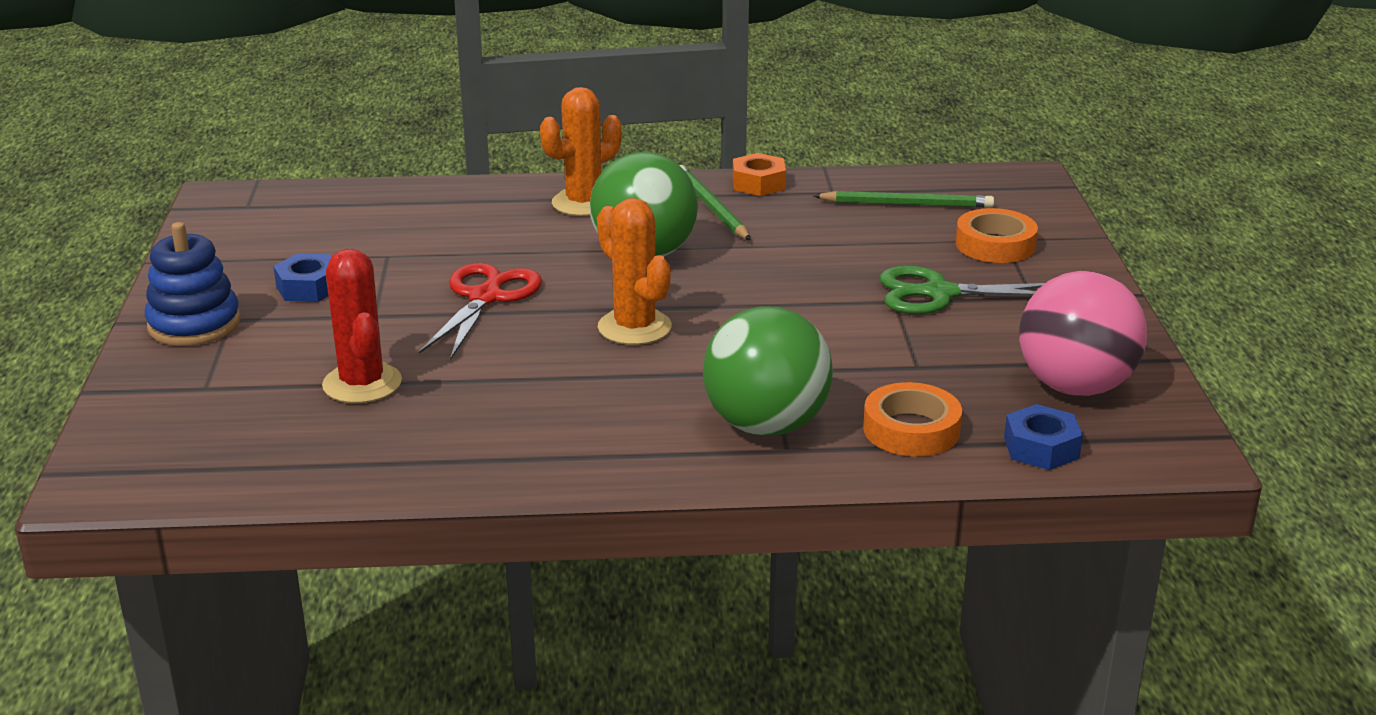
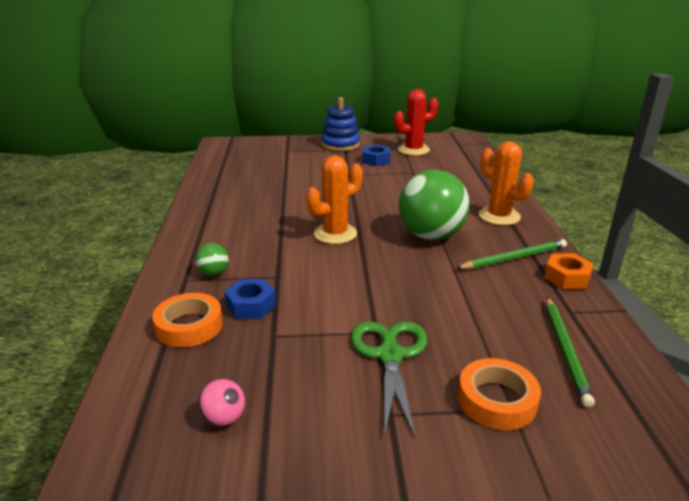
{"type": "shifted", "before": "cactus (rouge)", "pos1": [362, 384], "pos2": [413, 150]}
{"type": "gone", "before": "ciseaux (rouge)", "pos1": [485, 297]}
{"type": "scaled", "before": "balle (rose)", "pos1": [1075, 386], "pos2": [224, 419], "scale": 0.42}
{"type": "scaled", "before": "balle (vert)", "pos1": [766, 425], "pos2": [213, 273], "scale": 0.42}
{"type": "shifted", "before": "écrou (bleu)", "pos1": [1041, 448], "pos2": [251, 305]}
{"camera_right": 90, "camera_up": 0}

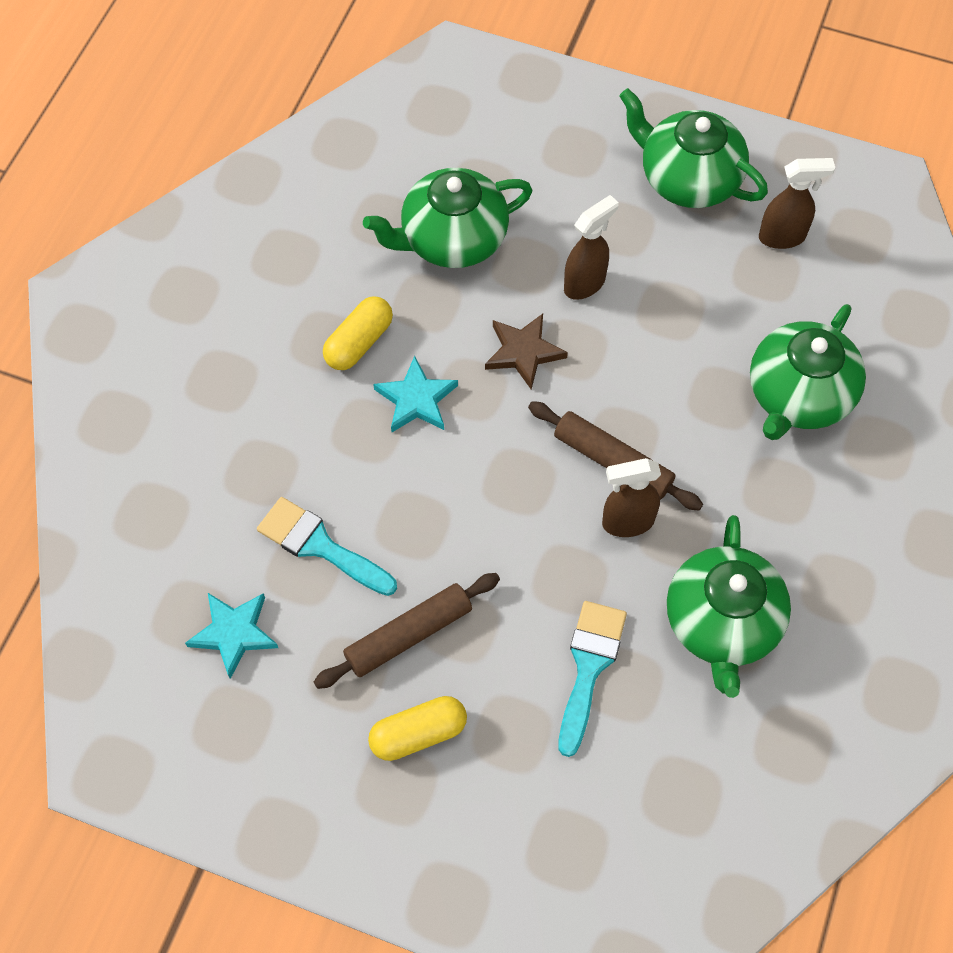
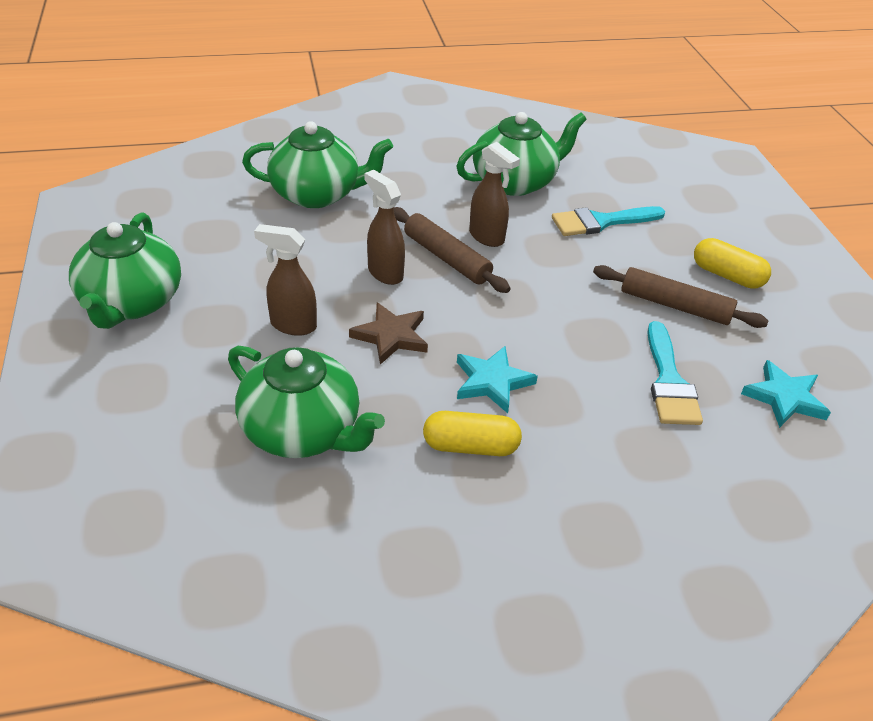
{"type": "shifted", "before": "vaporisateur (marron)", "pos1": [782, 237], "pos2": [385, 273]}
{"type": "rotated", "before": "rouleau à pâtisserie (marron)", "pos1": [612, 462], "pos2": [447, 258], "turn": -45}
{"camera_right": -125, "camera_up": -20}

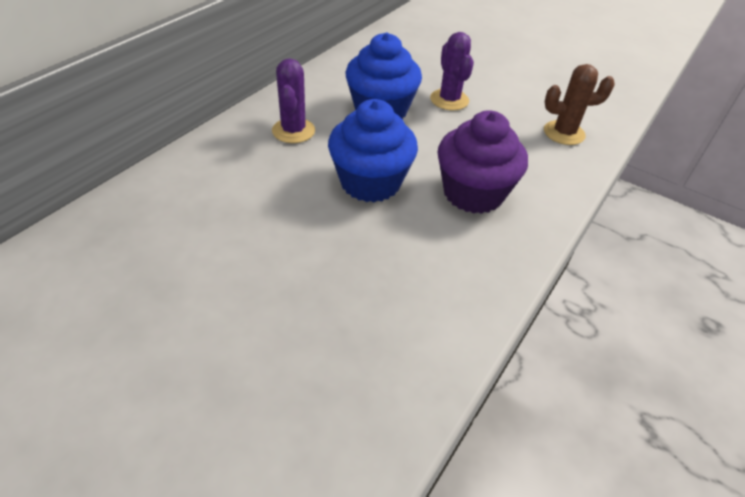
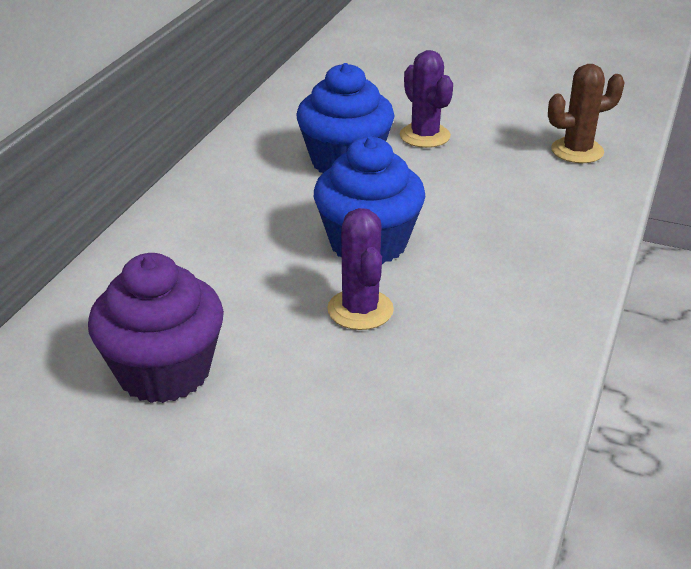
{"type": "shifted", "before": "cactus (violet)", "pos1": [293, 131], "pos2": [360, 310]}
{"type": "shifted", "before": "muffin (violet)", "pos1": [473, 193], "pos2": [164, 372]}
{"camera_right": -10, "camera_up": -10}

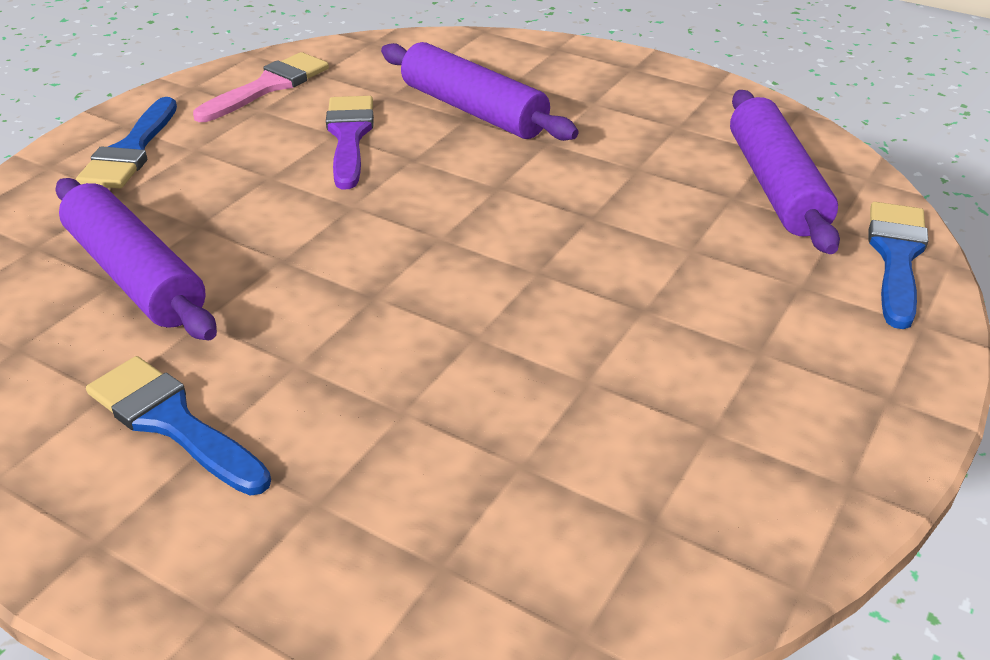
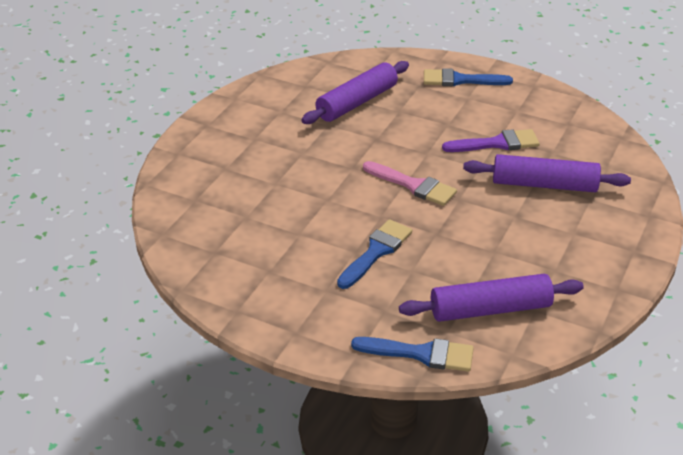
{"type": "rotated", "before": "rouleau à pâtisserie (violet)", "pos1": [473, 110], "pos2": [544, 185], "turn": 60}
{"type": "shifted", "before": "pinceau (rose)", "pos1": [268, 86], "pos2": [413, 185]}
{"type": "shifted", "before": "pinceau (bleu)", "pos1": [172, 422], "pos2": [376, 252]}
{"camera_right": 85, "camera_up": 0}

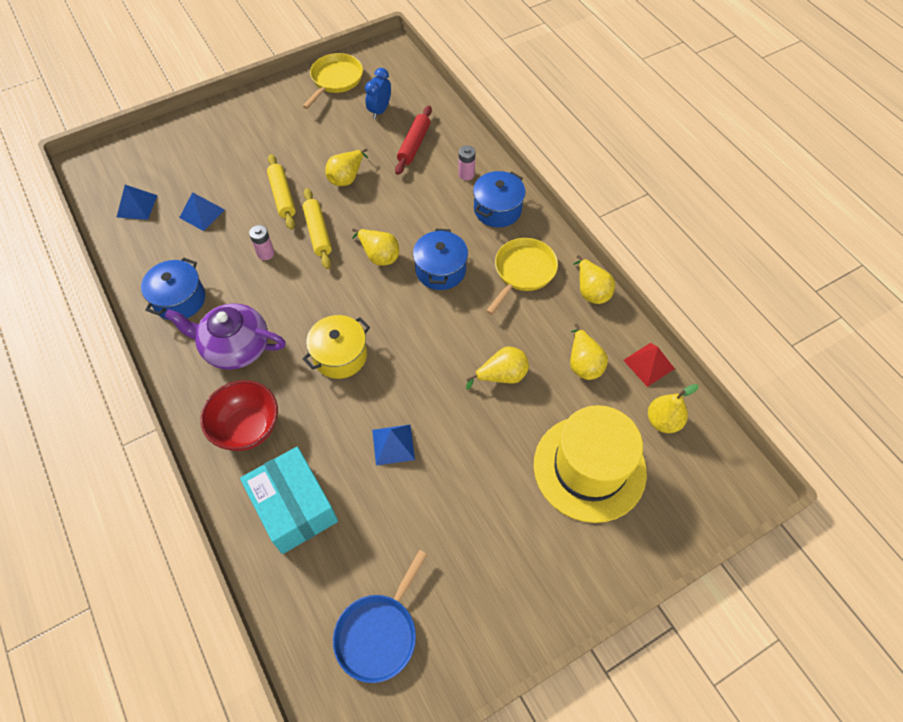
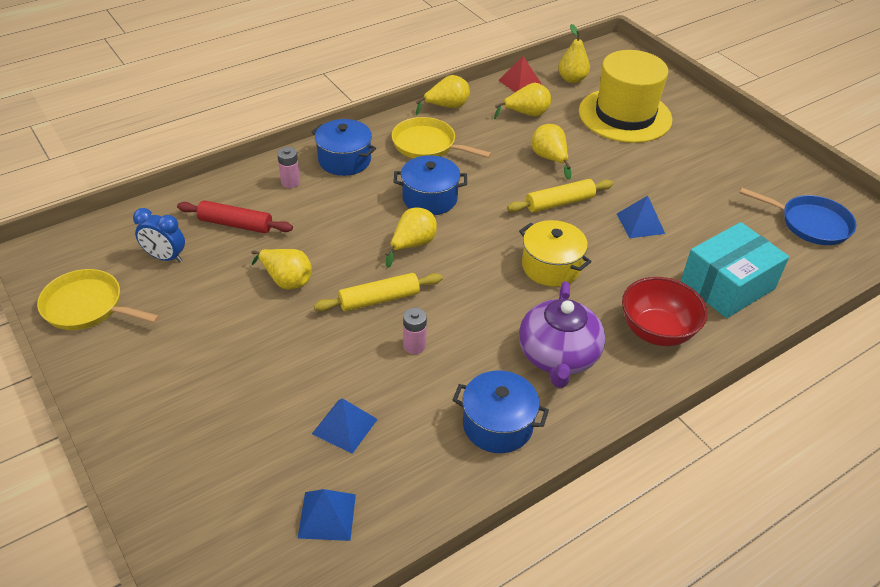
{"type": "shifted", "before": "rouleau à pâtisserie (jaune)", "pos1": [282, 196], "pos2": [559, 203]}
{"camera_right": -95, "camera_up": -15}

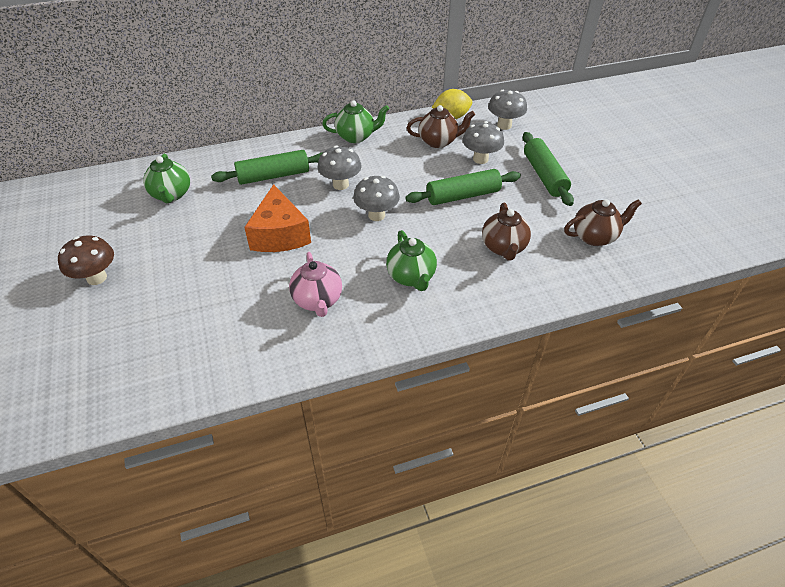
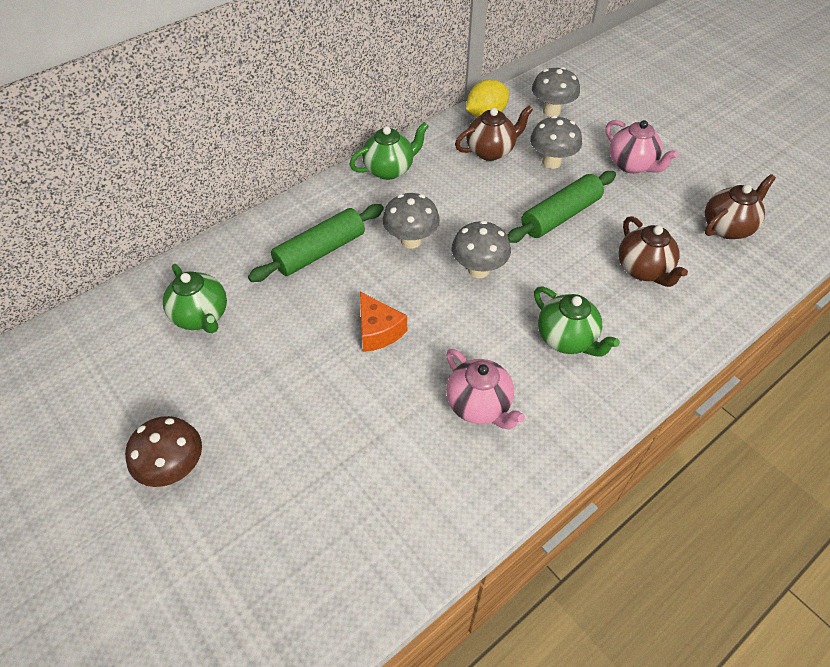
{"type": "swapped", "before": "rouleau à pâtisserie (vert)", "after": "théière (rose)", "pos1": [544, 175], "pos2": [632, 165]}
{"type": "scaled", "before": "fromage (orange)", "pos1": [279, 234], "pos2": [378, 331], "scale": 0.64}
{"camera_right": -20, "camera_up": 5}

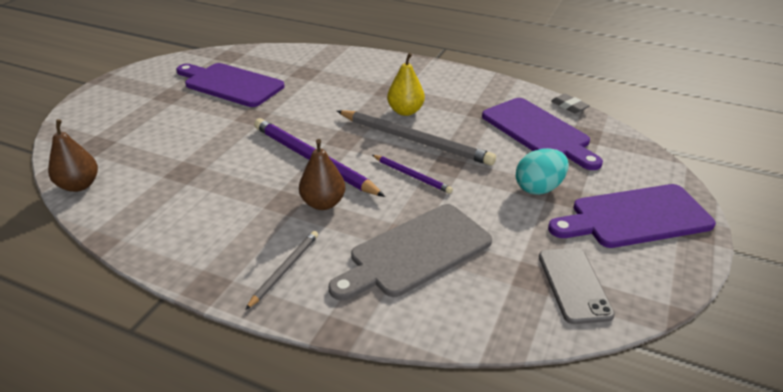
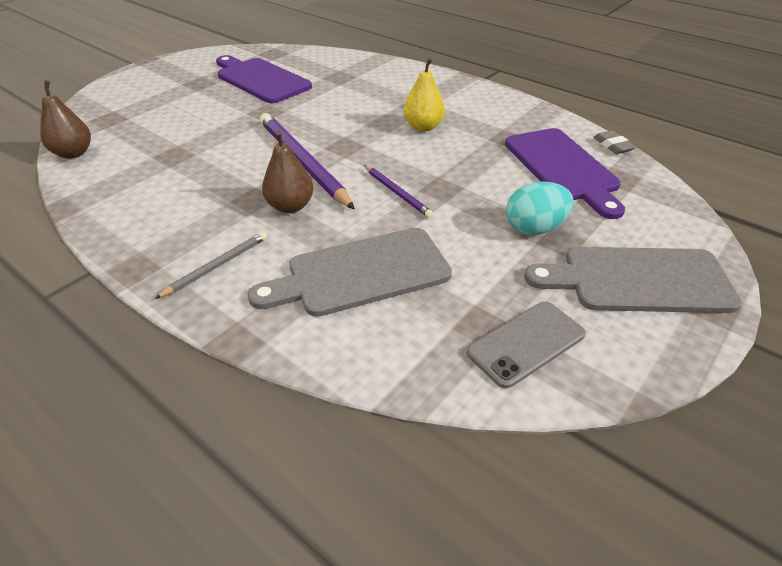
{"type": "gone", "before": "crayon (gris)", "pos1": [414, 140]}
{"type": "repainted", "before": "planche à découper (violet)", "after": "planche à découper (gris)", "pos1": [635, 217], "pos2": [638, 280]}
{"type": "rotated", "before": "téléphone (gris)", "pos1": [574, 285], "pos2": [526, 343], "turn": 45}
{"camera_right": 15, "camera_up": 5}

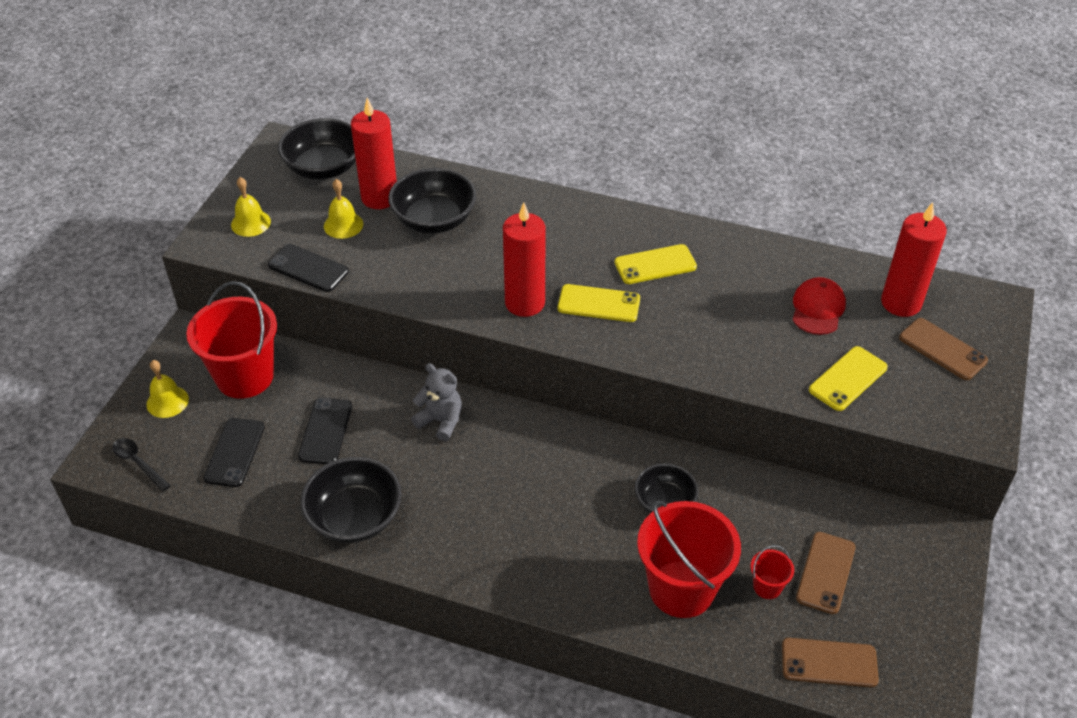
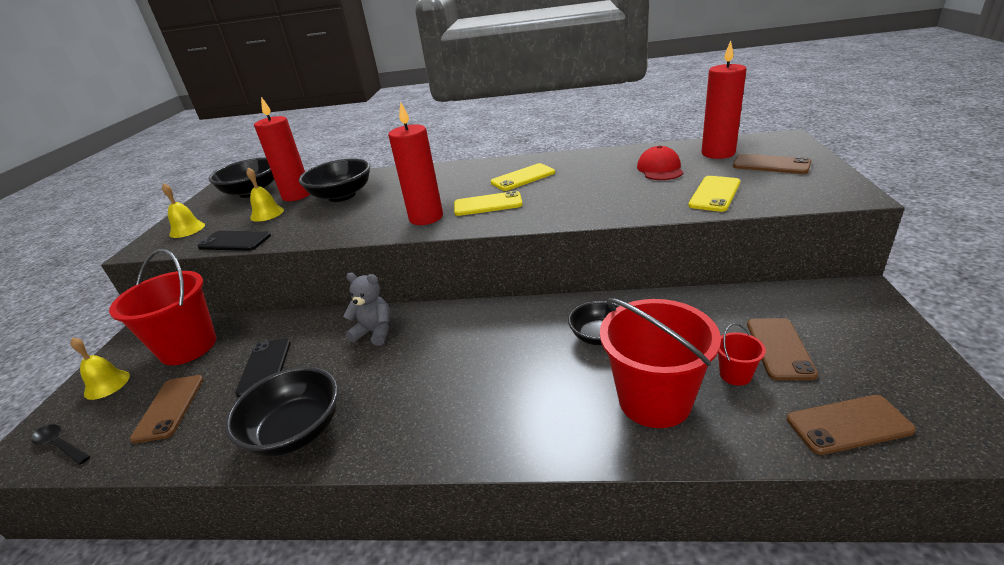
{"type": "repainted", "before": "téléphone (noir)", "after": "téléphone (marron)", "pos1": [234, 452], "pos2": [169, 408]}
{"camera_right": -10, "camera_up": -15}

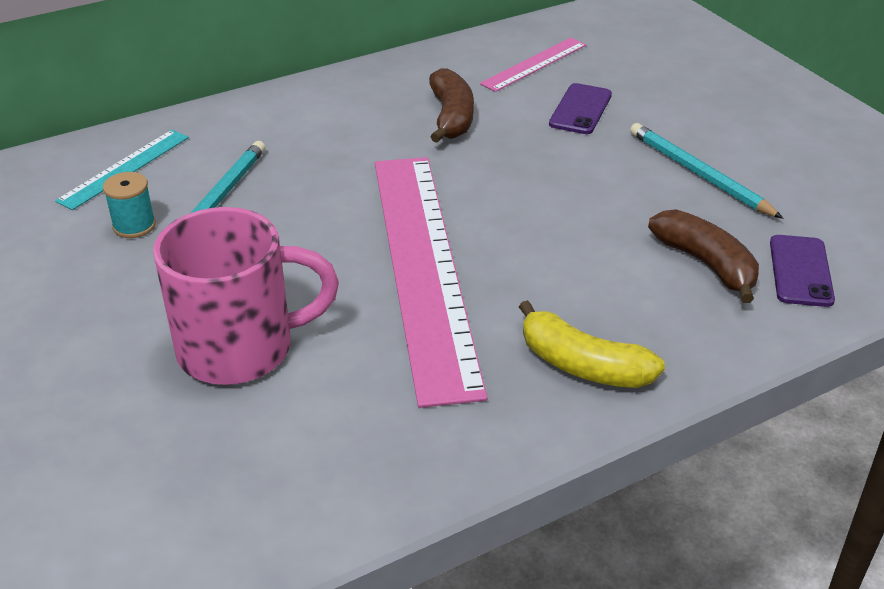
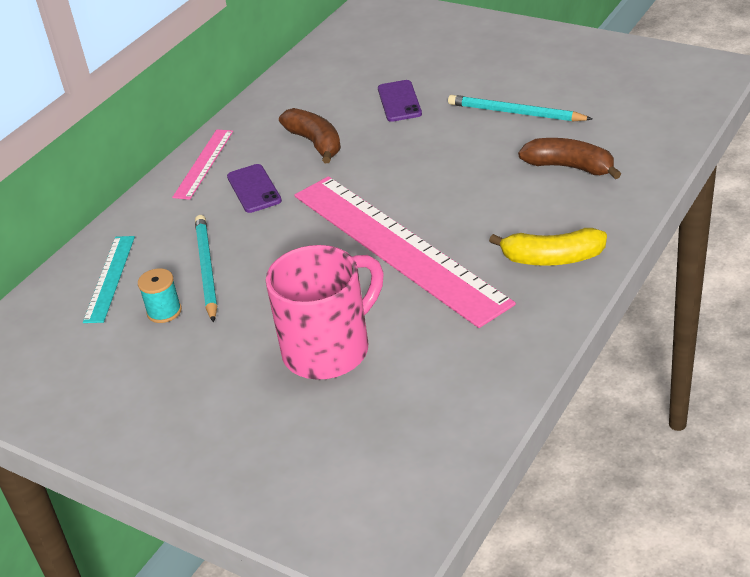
{"type": "shifted", "before": "règle (rose)", "pos1": [534, 64], "pos2": [203, 163]}
{"type": "shifted", "before": "téléphone (violet)", "pos1": [800, 271], "pos2": [254, 189]}
{"camera_right": -25, "camera_up": 0}

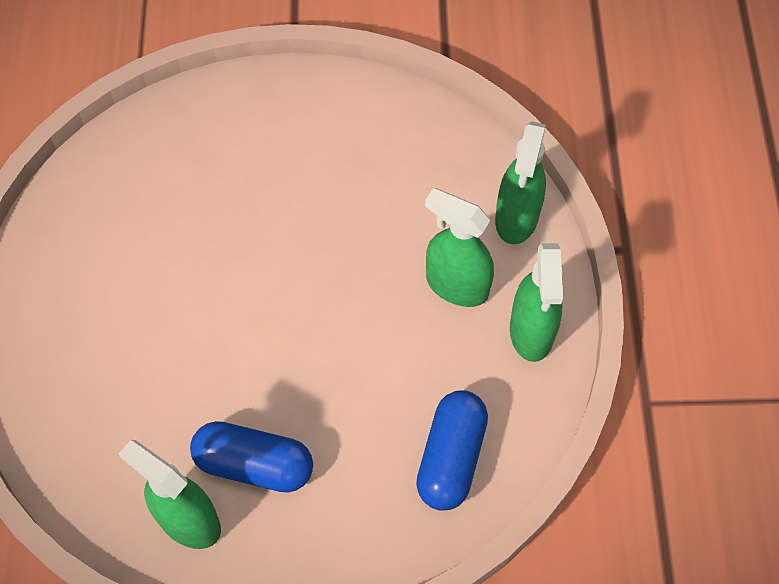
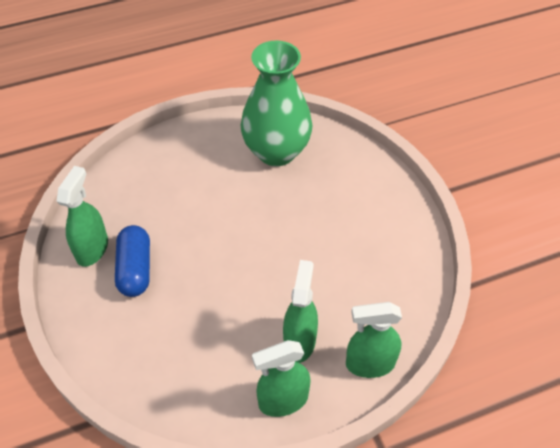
{"type": "gone", "before": "gélule (bleu)", "pos1": [451, 458]}
{"type": "new", "after": "vase (vert)", "pos2": [276, 152]}
{"camera_right": 70, "camera_up": -10}

